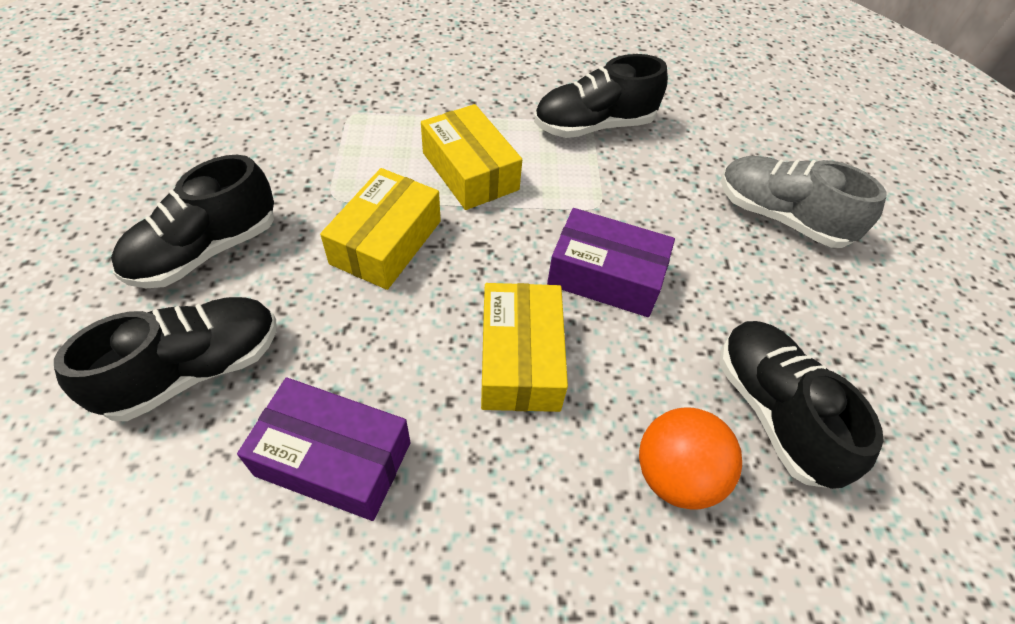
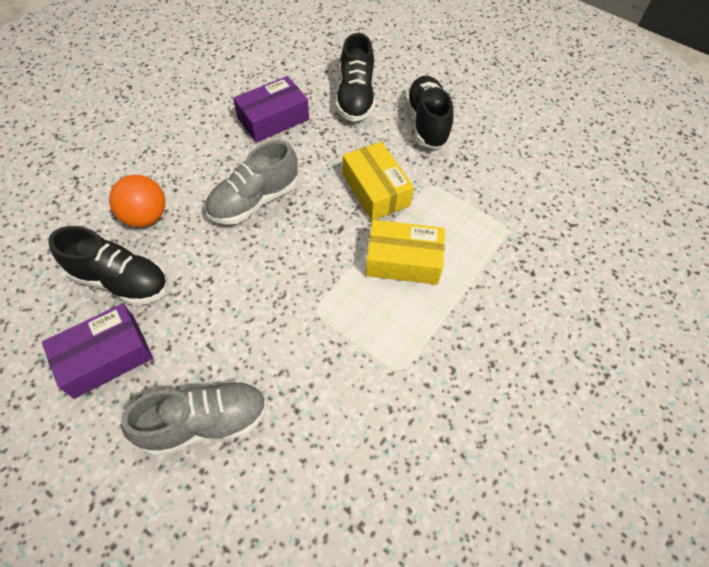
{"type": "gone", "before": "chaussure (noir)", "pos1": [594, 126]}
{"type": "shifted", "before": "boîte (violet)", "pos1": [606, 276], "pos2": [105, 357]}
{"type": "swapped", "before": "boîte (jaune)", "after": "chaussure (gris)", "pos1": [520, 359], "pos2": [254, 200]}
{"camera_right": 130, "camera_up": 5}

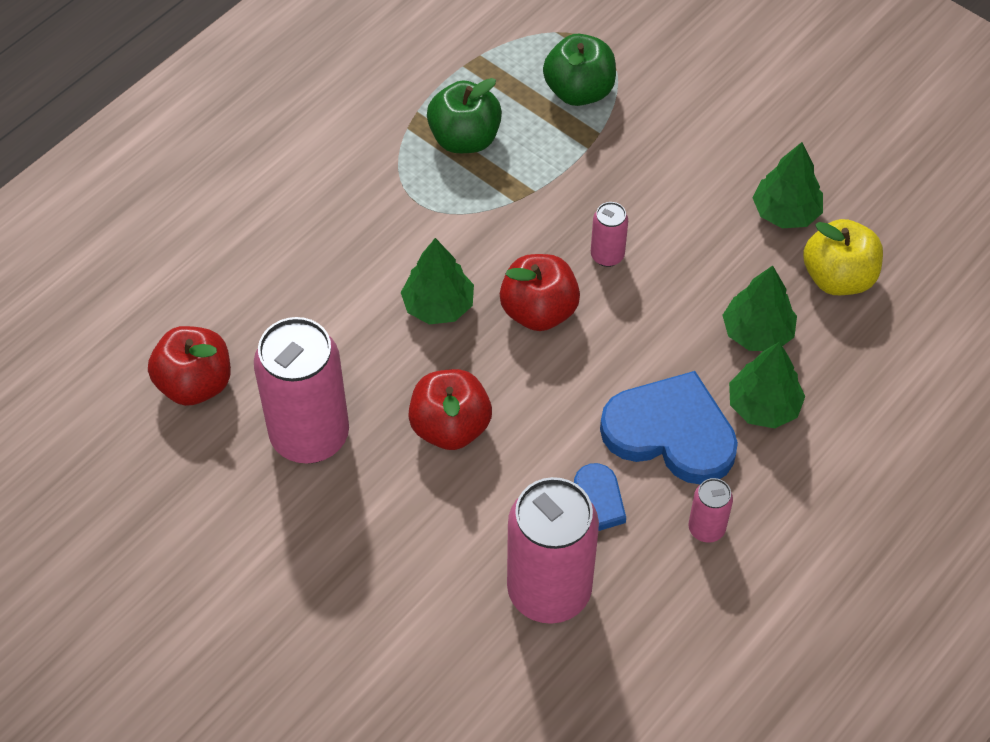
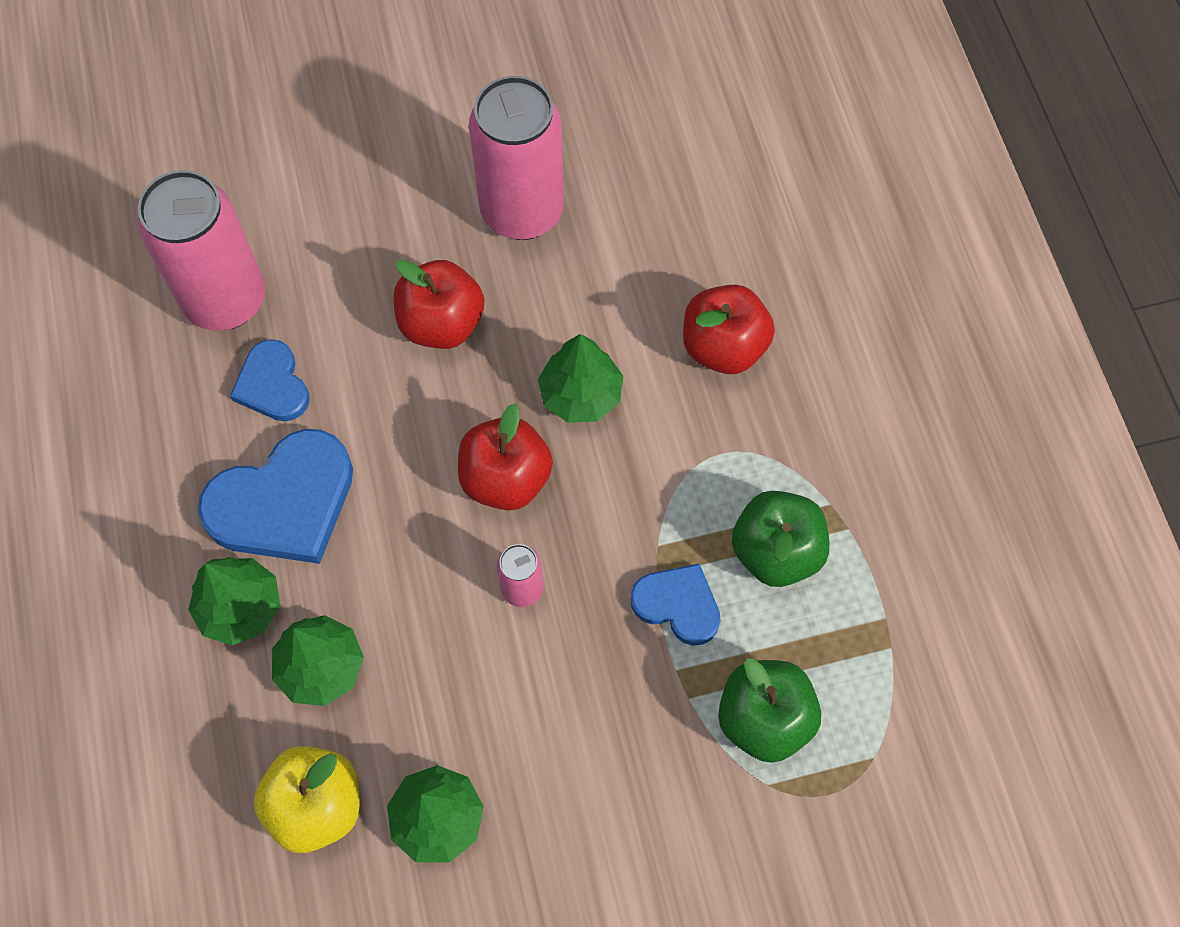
{"type": "shifted", "before": "pomme (rouge)", "pos1": [195, 384], "pos2": [723, 347]}
{"type": "gone", "before": "canette (rose)", "pos1": [706, 528]}
{"type": "new", "after": "cœur (bleu)", "pos2": [678, 605]}
{"camera_right": 125, "camera_up": 10}

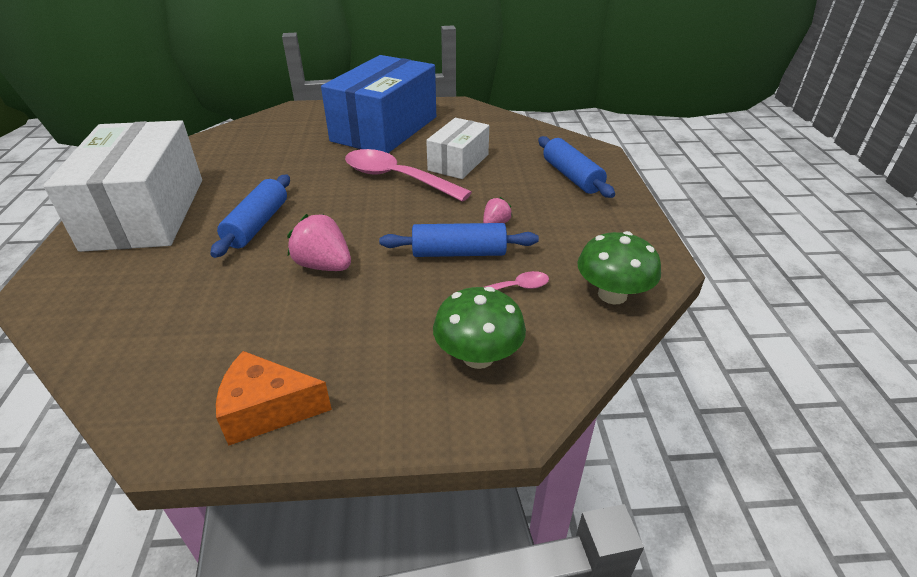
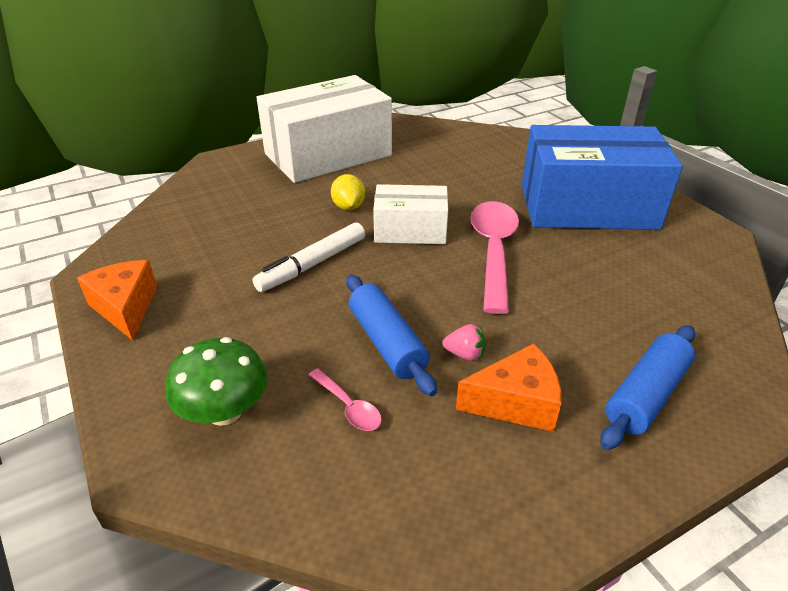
{"type": "shifted", "before": "boîte (blanc)", "pos1": [458, 162], "pos2": [410, 230]}
{"type": "swapped", "before": "rouleau à pâtisserie (bleu)", "after": "citron (jaune)", "pos1": [257, 225], "pos2": [348, 207]}
{"type": "swapped", "before": "fraise (rose)", "after": "feutre (blanc)", "pos1": [324, 265], "pos2": [312, 264]}
{"type": "gone", "before": "champignon (vert)", "pos1": [612, 294]}
{"type": "new", "after": "fromage (orange)", "pos2": [515, 402]}
{"camera_right": 65, "camera_up": 0}

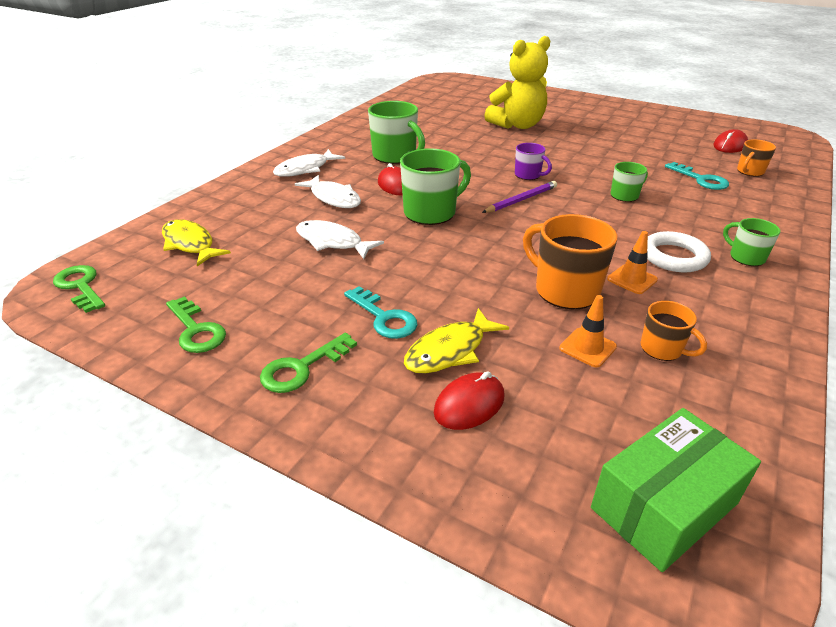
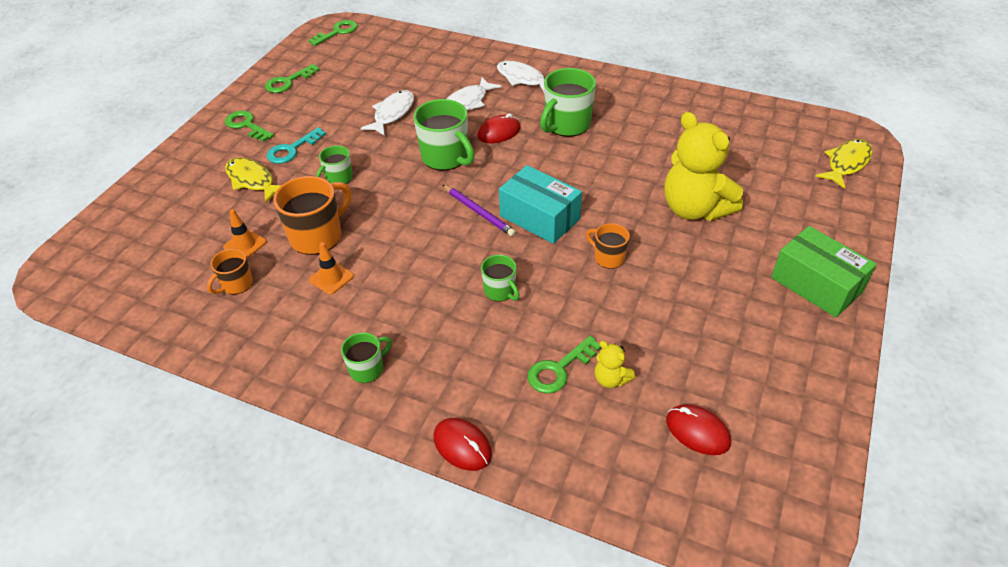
{"type": "shifted", "before": "tasse (orange)", "pos1": [749, 172], "pos2": [608, 257]}
{"type": "swapped", "before": "tasse (violet)", "after": "boîte (turquoise)", "pos1": [528, 175], "pos2": [539, 217]}
{"type": "repainted", "before": "clé (turquoise)", "after": "clé (vert)", "pos1": [700, 179], "pos2": [559, 369]}
{"type": "shifted", "before": "poisson (jaune)", "pos1": [190, 244], "pos2": [846, 163]}
{"type": "gone", "before": "anneau (blanc)", "pos1": [674, 257]}
{"type": "shifted", "before": "souris (rouge)", "pos1": [469, 404], "pos2": [462, 446]}
{"type": "shifted", "before": "boîte (vert)", "pos1": [664, 505], "pos2": [816, 284]}
{"type": "new", "after": "tasse (vert)", "pos2": [338, 178]}
{"type": "new", "after": "ours en peluche (jaune)", "pos2": [611, 379]}
{"camera_right": 85, "camera_up": 10}

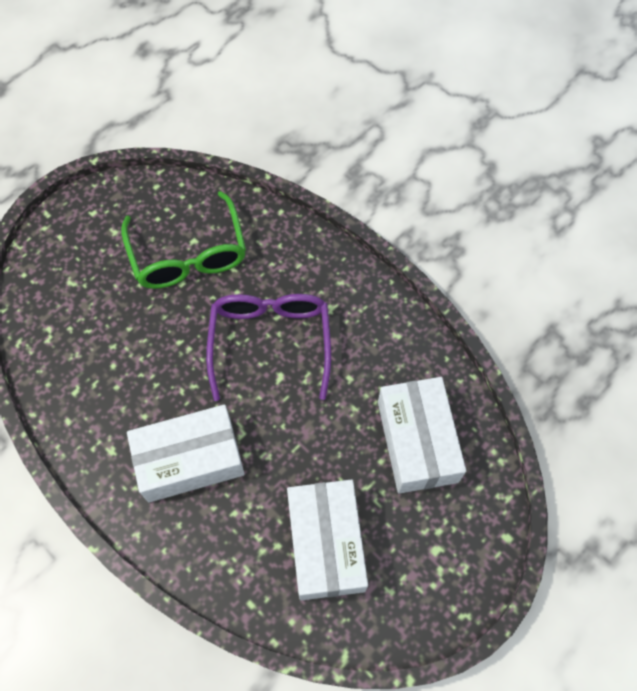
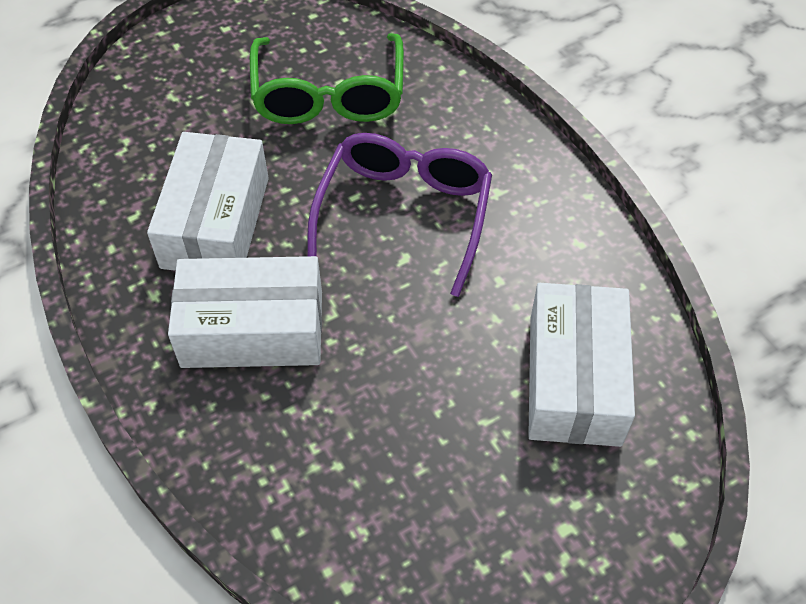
{"type": "shifted", "before": "boîte (blanc)", "pos1": [326, 544], "pos2": [215, 222]}
{"camera_right": 15, "camera_up": -10}

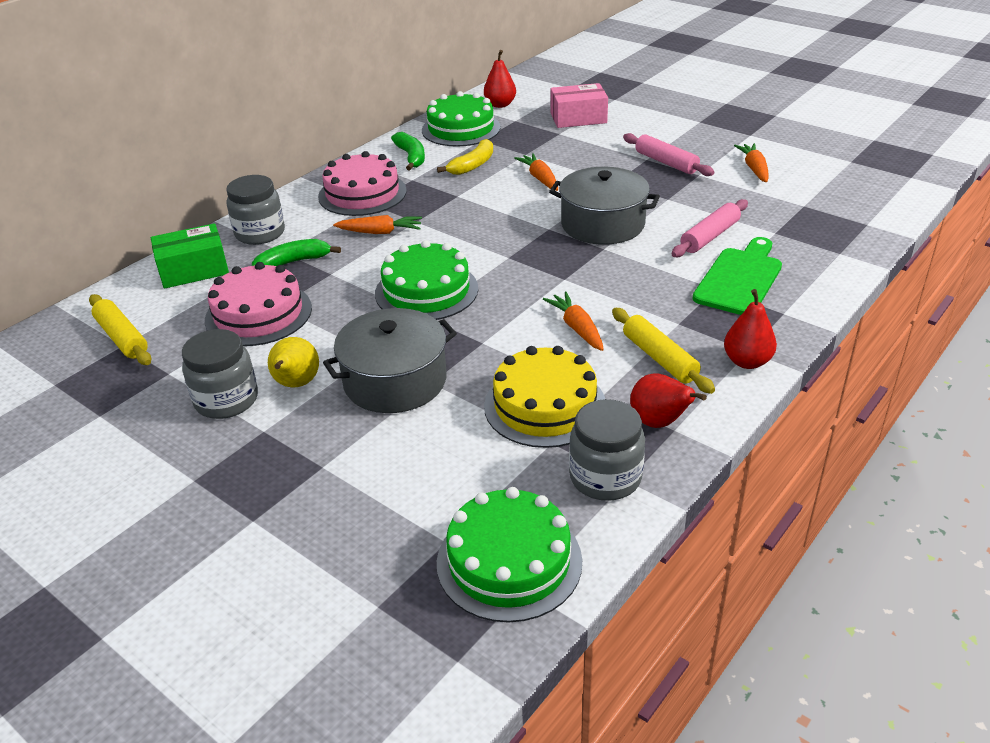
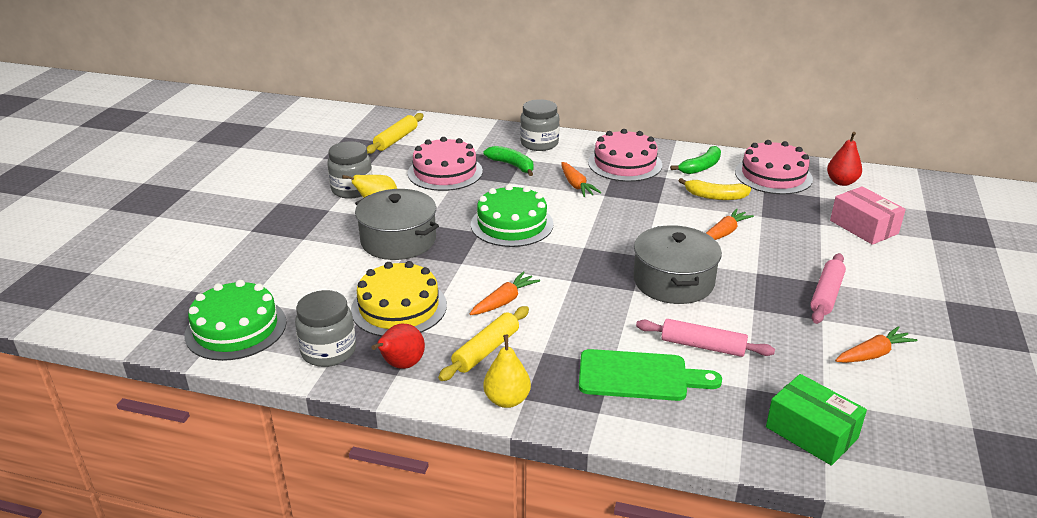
{"type": "repainted", "before": "gâteau (vert)", "after": "gâteau (rose)", "pos1": [461, 129], "pos2": [773, 175]}
{"type": "shifted", "before": "boîte (vert)", "pos1": [194, 270], "pos2": [811, 432]}
{"type": "repainted", "before": "poire (rouge)", "after": "poire (jaune)", "pos1": [747, 361], "pos2": [507, 400]}
{"camera_right": 65, "camera_up": -5}

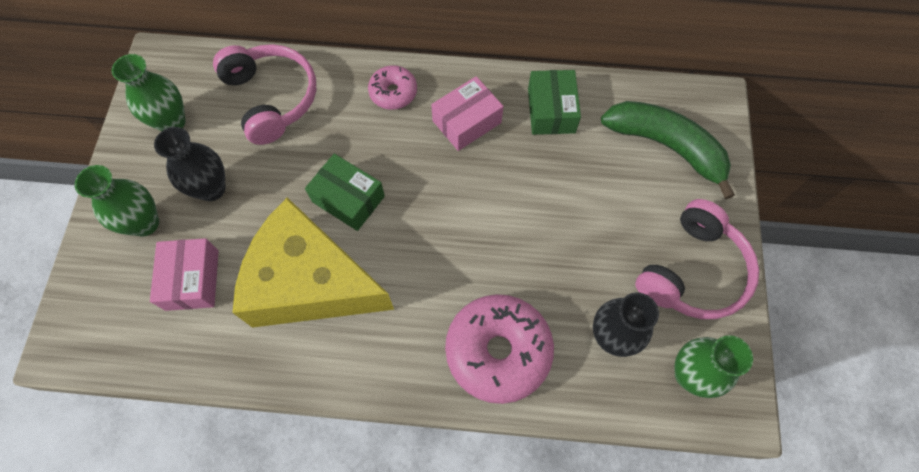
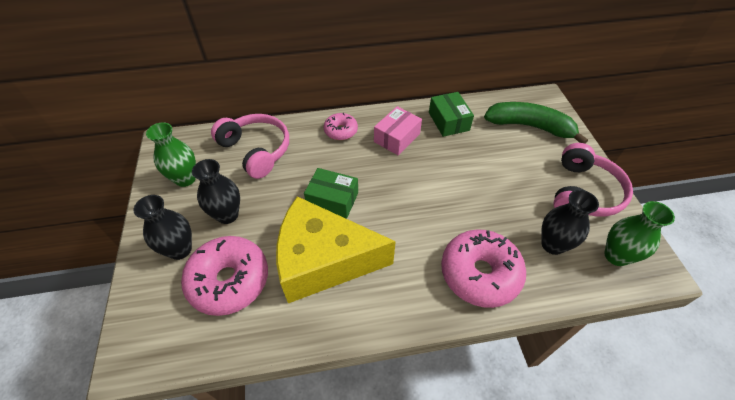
{"type": "repainted", "before": "vase (vert)", "after": "vase (noir)", "pos1": [145, 223], "pos2": [180, 249]}
{"type": "swapped", "before": "boîte (rose)", "after": "beignet (rose)", "pos1": [192, 280], "pos2": [229, 280]}
{"camera_right": -15, "camera_up": -15}

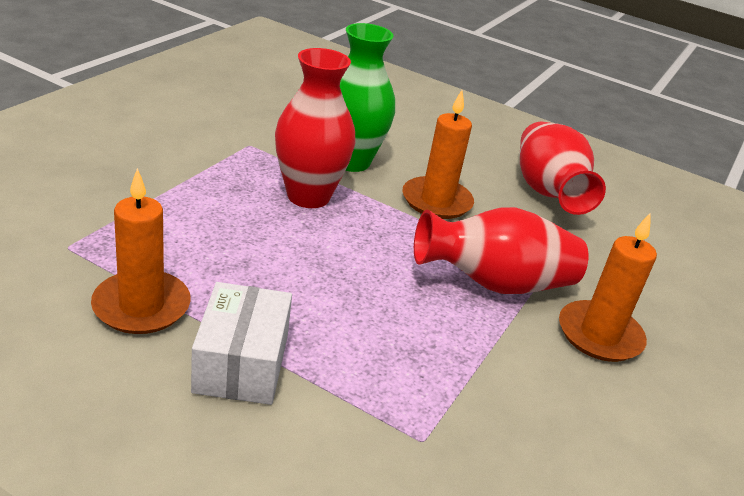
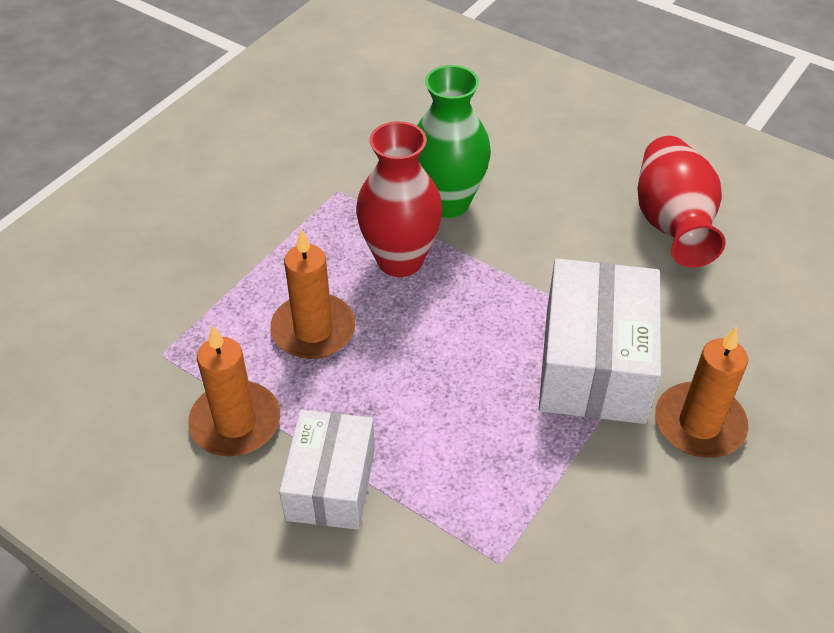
{"type": "shifted", "before": "bougie (orange)", "pos1": [436, 201], "pos2": [313, 330]}
{"type": "swapped", "before": "vase (rouge)", "after": "boîte (blanc)", "pos1": [495, 284], "pos2": [594, 364]}
{"camera_right": 10, "camera_up": 15}

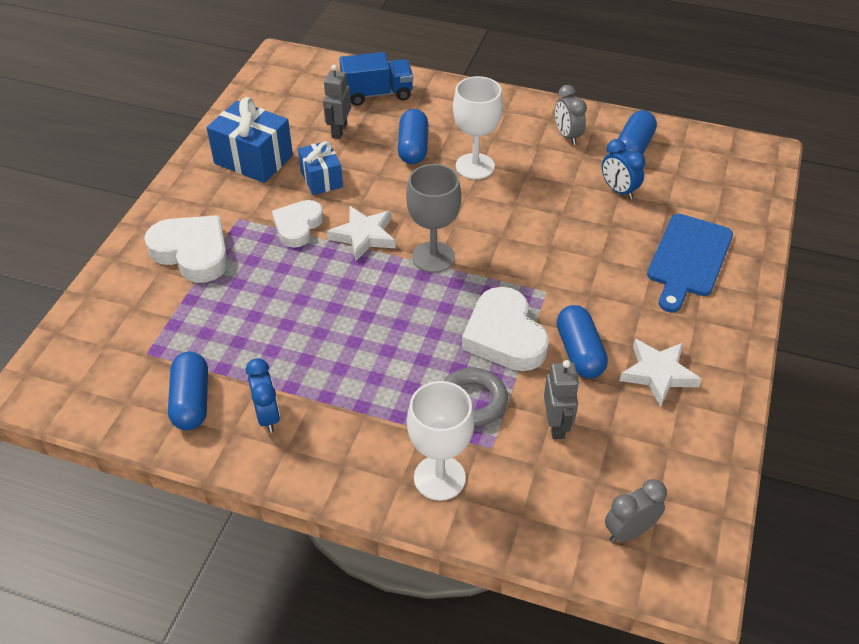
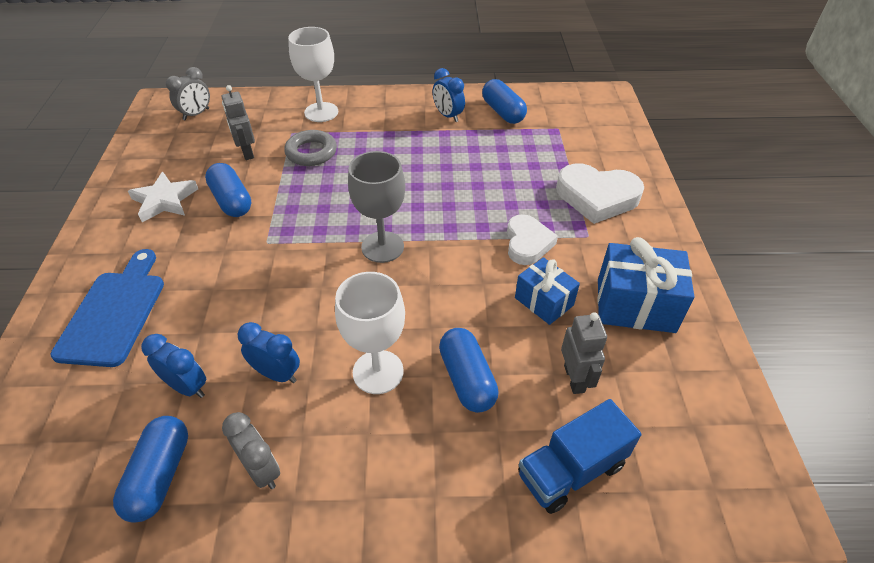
{"type": "gone", "before": "étoile (blanc)", "pos1": [363, 236]}
{"type": "gone", "before": "cœur (blanc)", "pos1": [504, 336]}
{"type": "new", "after": "réveil (bleu)", "pos2": [277, 374]}
{"camera_right": 160, "camera_up": 0}

